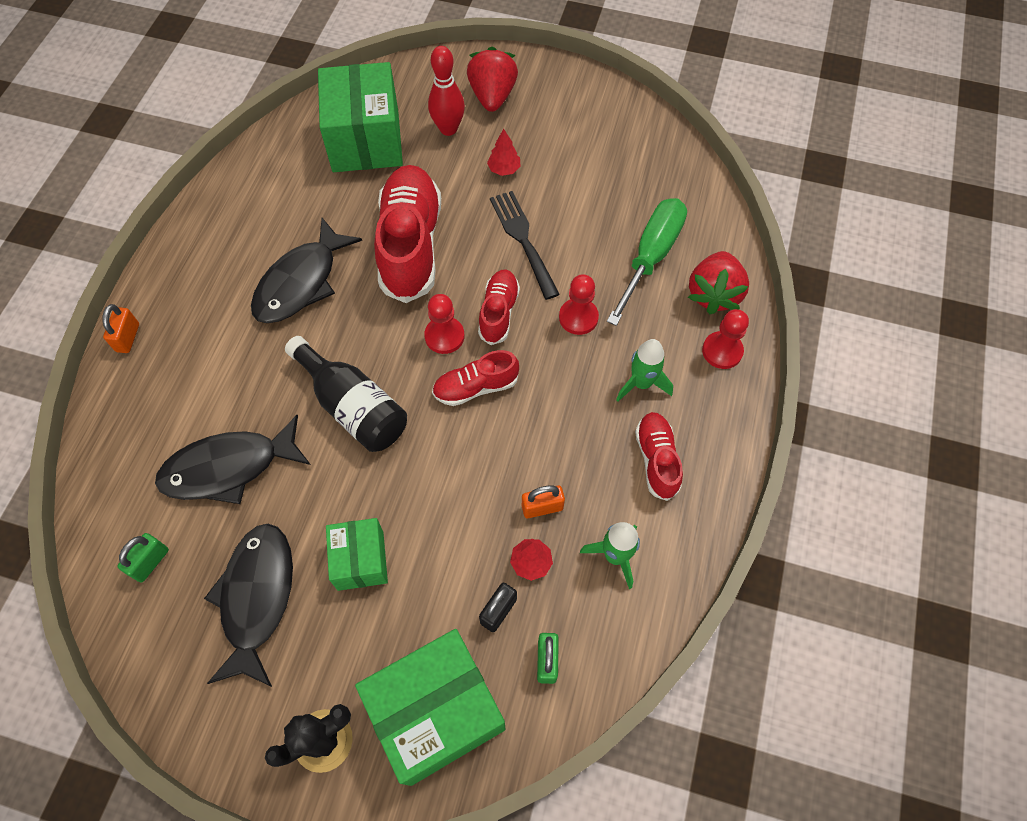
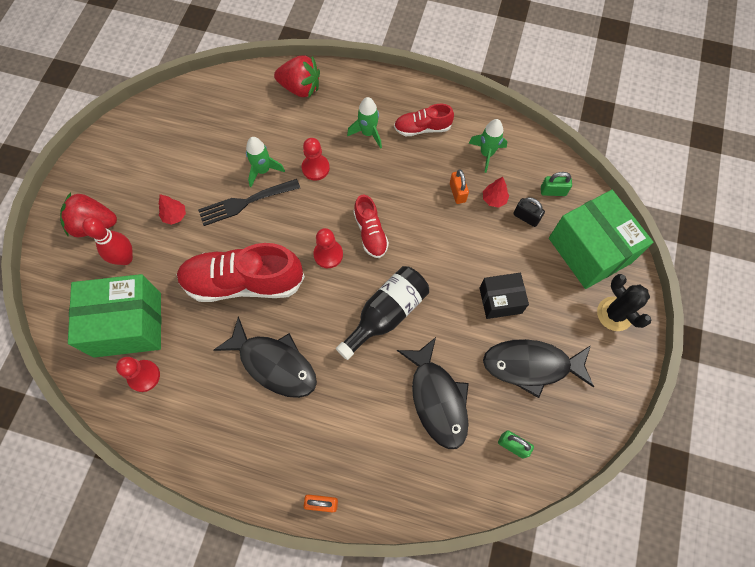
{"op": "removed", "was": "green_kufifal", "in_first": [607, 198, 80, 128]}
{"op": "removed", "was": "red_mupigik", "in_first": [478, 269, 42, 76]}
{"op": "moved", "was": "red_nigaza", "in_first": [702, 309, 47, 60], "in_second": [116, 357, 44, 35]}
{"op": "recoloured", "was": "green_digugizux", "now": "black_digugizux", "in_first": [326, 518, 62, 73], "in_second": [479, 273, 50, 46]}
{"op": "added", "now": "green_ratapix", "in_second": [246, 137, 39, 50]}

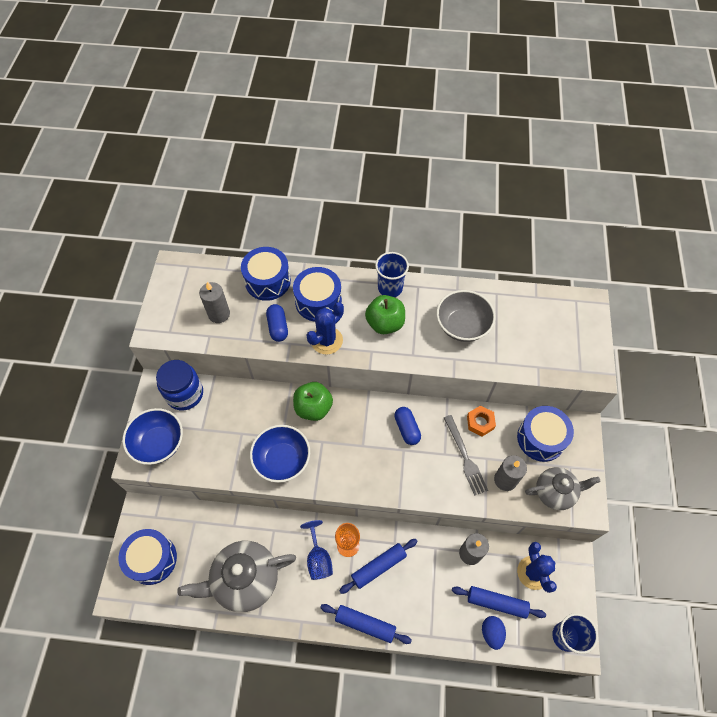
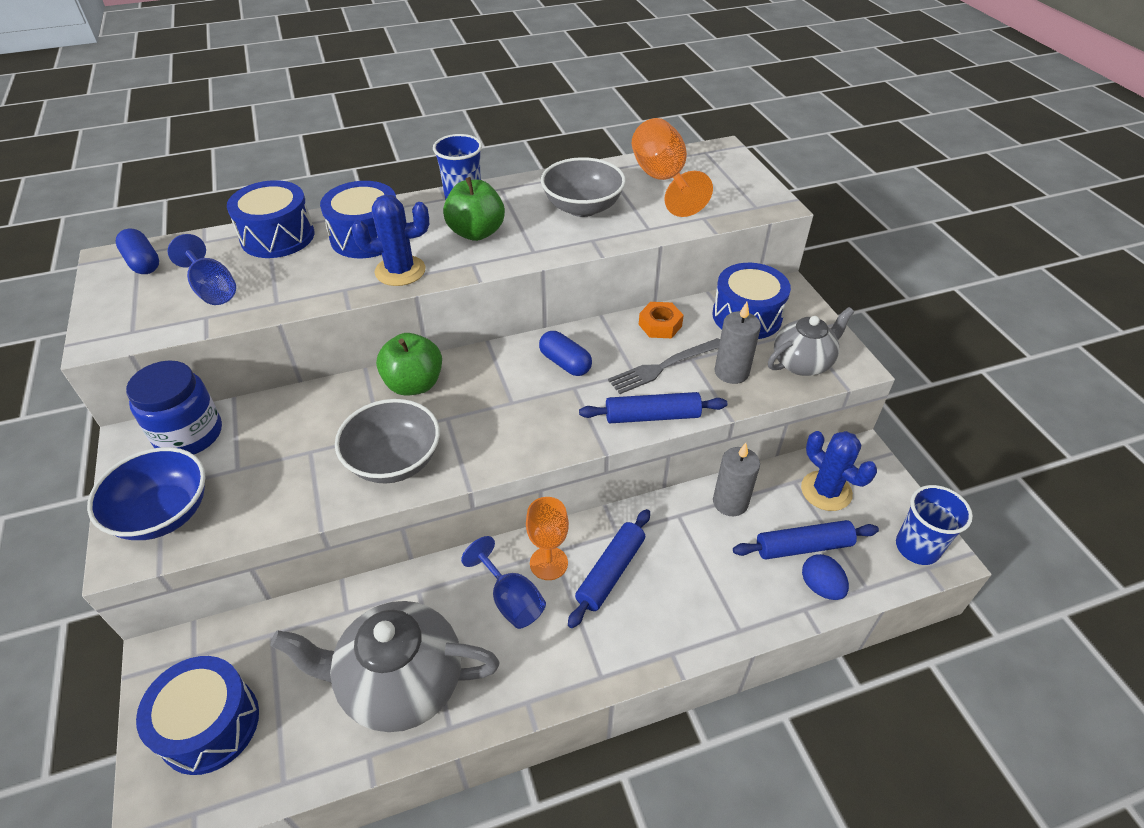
{"op": "replaced", "was": "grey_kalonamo", "now": "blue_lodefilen", "in_first": [199, 282, 31, 41], "in_second": [168, 234, 68, 71]}
{"op": "turned", "was": "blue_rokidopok", "in_first": [306, 302, 38, 52], "in_second": [352, 195, 77, 91], "clockwise": 60}
{"op": "moved", "was": "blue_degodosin", "in_first": [266, 304, 22, 38], "in_second": [116, 228, 43, 46]}
{"op": "turned", "was": "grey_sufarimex", "in_first": [444, 415, 44, 81], "in_second": [608, 338, 112, 56], "clockwise": 105}
{"op": "recoloured", "was": "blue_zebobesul", "now": "grey_zebobesul", "in_first": [250, 425, 60, 58], "in_second": [335, 399, 105, 84]}
{"op": "turned", "was": "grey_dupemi", "in_first": [177, 541, 119, 71], "in_second": [271, 601, 229, 131], "clockwise": 45}
{"op": "moved", "was": "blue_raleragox", "in_first": [320, 604, 92, 40], "in_second": [579, 392, 148, 31]}
{"op": "added", "now": "orange_lodefilen", "in_second": [632, 118, 81, 99]}

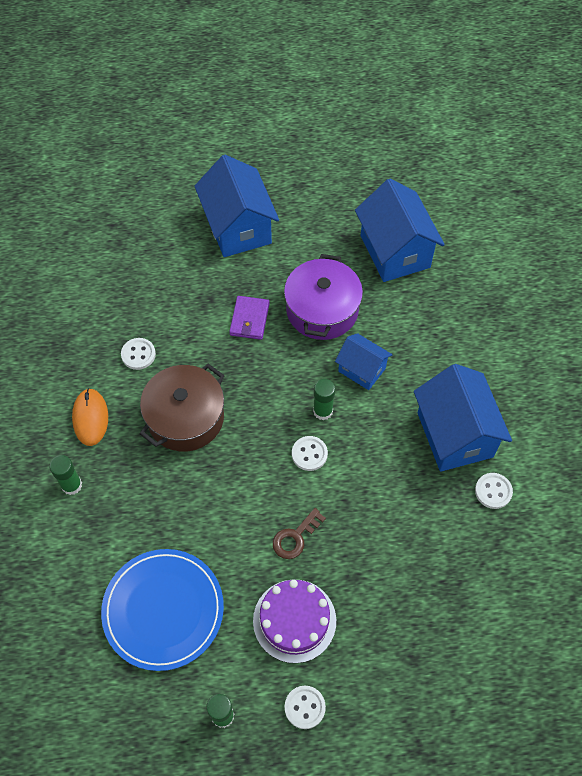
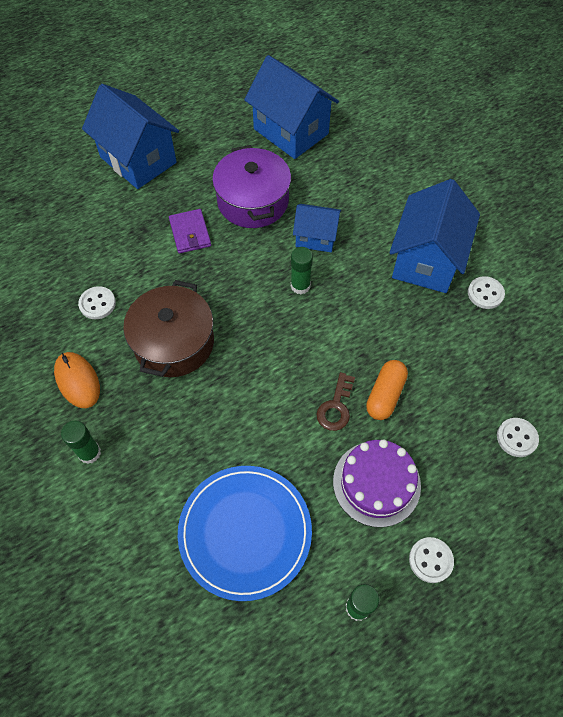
{"op": "turned", "was": "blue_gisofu", "in_first": [414, 364, 98, 108], "in_second": [390, 179, 90, 114], "clockwise": 60}
{"op": "moved", "was": "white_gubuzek", "in_first": [292, 436, 36, 35], "in_second": [497, 418, 42, 39]}
{"op": "added", "now": "orange_degodosin", "in_second": [366, 360, 42, 60]}

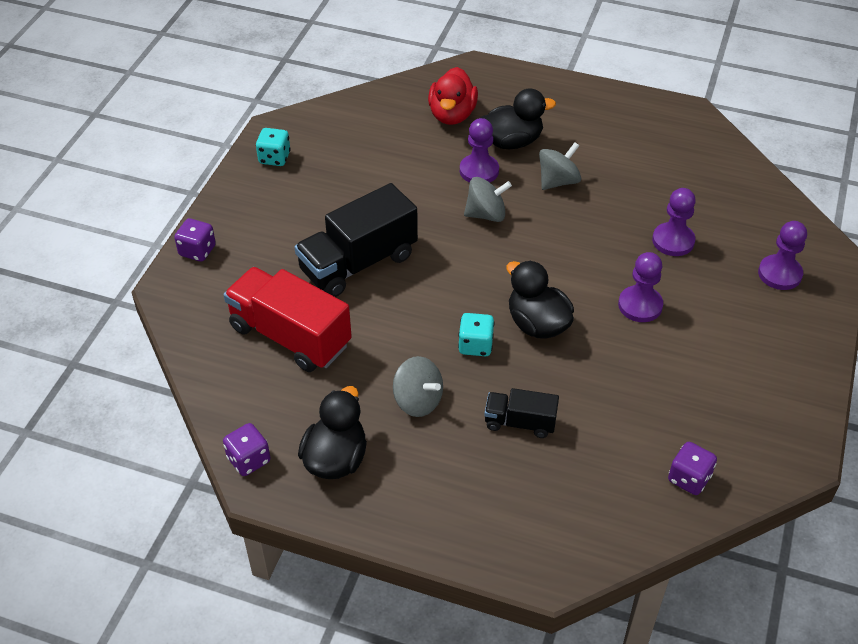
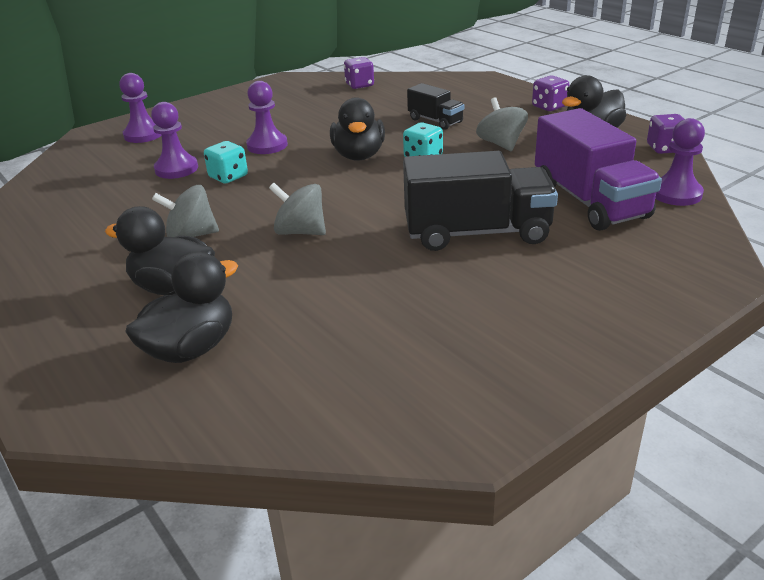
{"op": "recoloured", "was": "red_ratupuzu", "now": "black_ratupuzu", "in_first": [428, 67, 50, 58], "in_second": [125, 252, 113, 111]}
{"op": "moved", "was": "purple_nigaza", "in_first": [460, 118, 39, 65], "in_second": [655, 118, 50, 88]}
{"op": "moved", "was": "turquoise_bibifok", "in_first": [256, 128, 35, 38], "in_second": [204, 141, 44, 42]}
{"op": "moved", "was": "purple_bibifok", "in_first": [174, 218, 42, 44], "in_second": [532, 75, 37, 36]}
{"op": "recoloured", "was": "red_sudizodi", "now": "purple_sudizodi", "in_first": [224, 267, 128, 105], "in_second": [535, 108, 127, 123]}

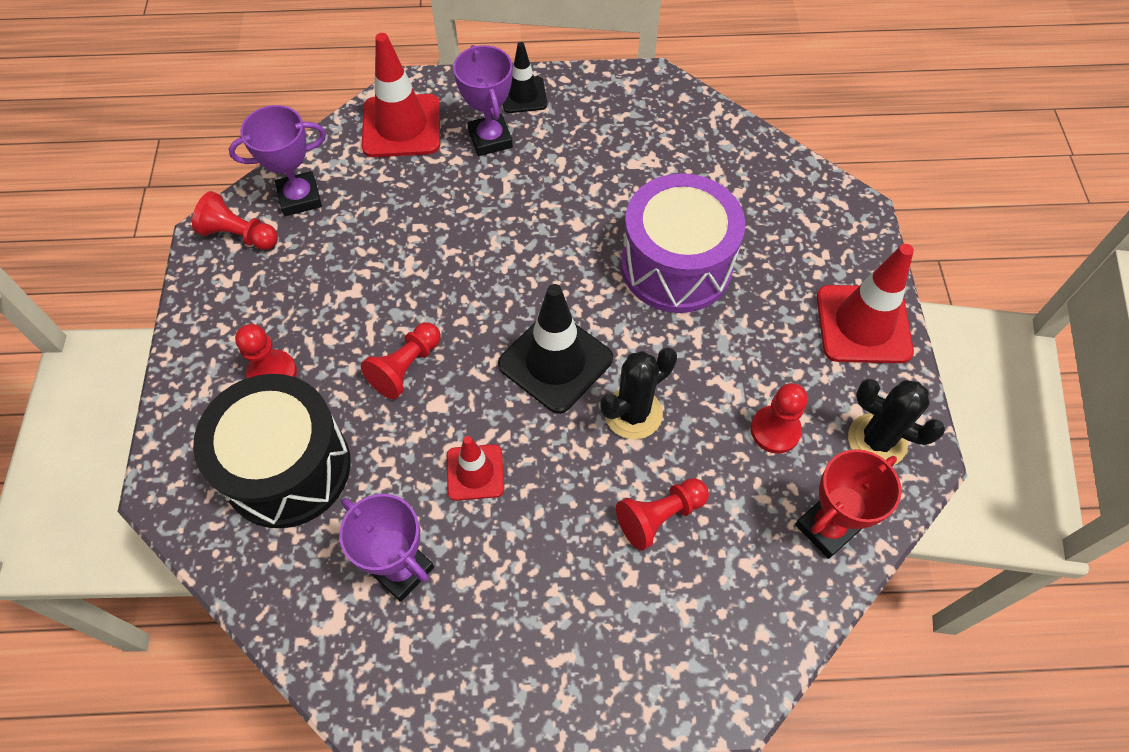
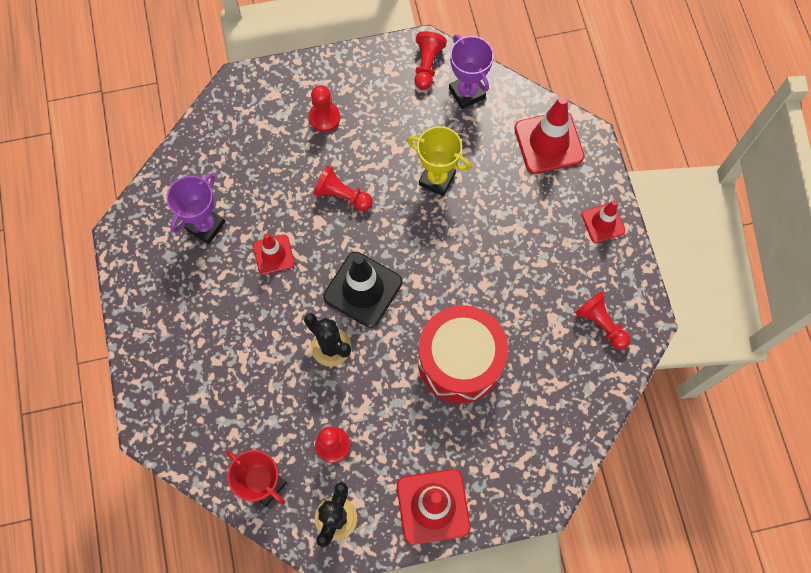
{"op": "recoloured", "was": "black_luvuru", "now": "red_luvuru", "in_first": [503, 42, 44, 71], "in_second": [582, 200, 43, 43]}
{"op": "removed", "was": "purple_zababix", "in_first": [453, 45, 60, 111]}
{"op": "recoloured", "was": "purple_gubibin", "now": "red_gubibin", "in_first": [621, 173, 124, 140], "in_second": [418, 305, 90, 99]}
{"op": "removed", "was": "black_gubibin", "in_first": [193, 374, 158, 154]}
{"op": "moved", "was": "red_nigaza", "in_first": [616, 478, 93, 73], "in_second": [575, 291, 55, 59]}
{"op": "added", "now": "yellow_zababix", "in_second": [407, 126, 65, 70]}

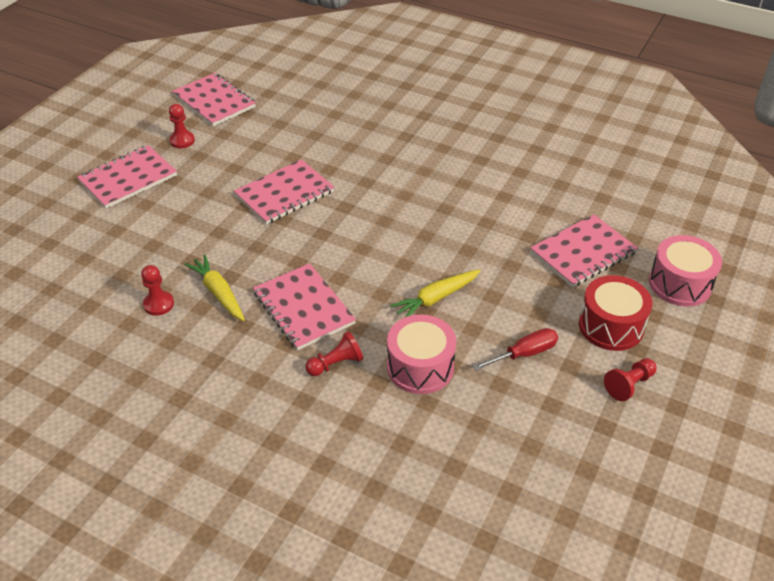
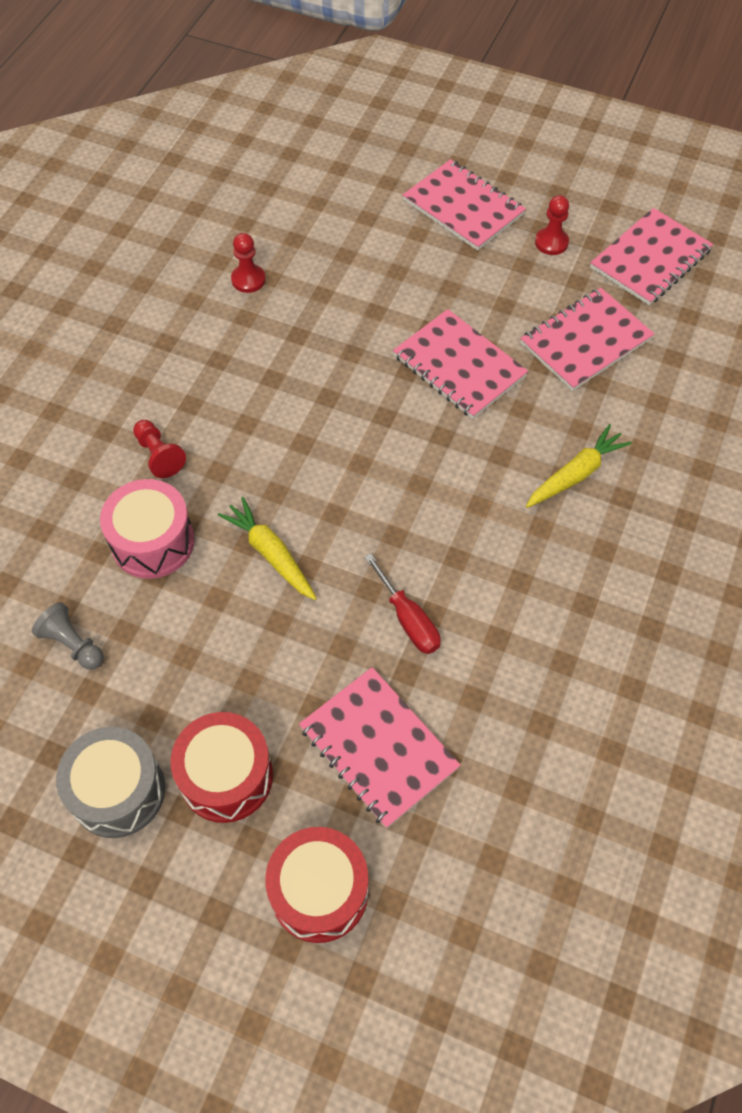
{"op": "recoloured", "was": "pink_gubibin", "now": "red_gubibin", "in_first": [649, 235, 73, 72], "in_second": [265, 827, 103, 116]}
{"op": "moved", "was": "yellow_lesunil", "in_first": [184, 255, 61, 66], "in_second": [526, 424, 106, 84]}
{"op": "moved", "was": "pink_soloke", "in_first": [253, 263, 103, 87], "in_second": [520, 288, 135, 103]}
{"op": "moved", "was": "red_kufifal", "in_first": [473, 328, 85, 42], "in_second": [364, 553, 77, 101]}
{"op": "replaced", "was": "red_nigaza", "now": "grey_gubibin", "in_first": [604, 358, 53, 43], "in_second": [56, 727, 109, 111]}
{"op": "added", "now": "grey_nigaza", "in_second": [32, 602, 72, 68]}

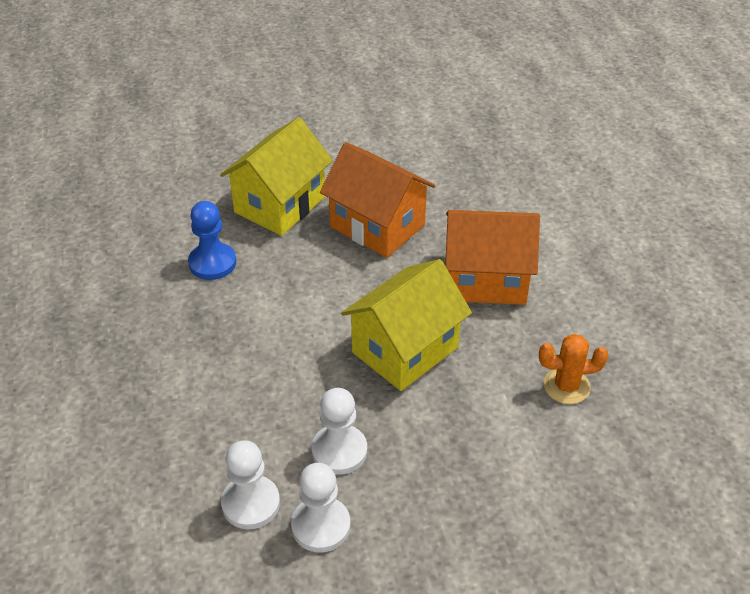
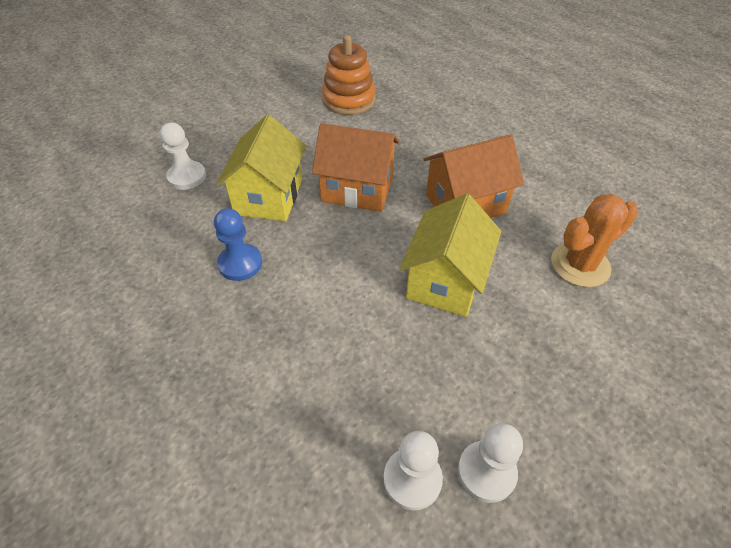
{"op": "resized", "was": "orange_rokidopok", "in_first": [539, 334, 70, 70], "in_second": [551, 194, 87, 93], "ratio": 1.51}
{"op": "moved", "was": "white_nigaza", "in_first": [312, 388, 55, 87], "in_second": [160, 122, 46, 68]}
{"op": "added", "now": "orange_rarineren", "in_second": [322, 35, 54, 80]}

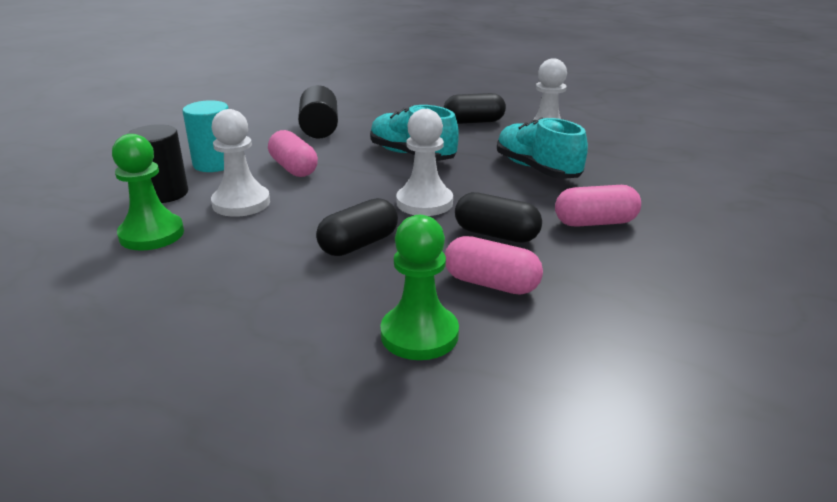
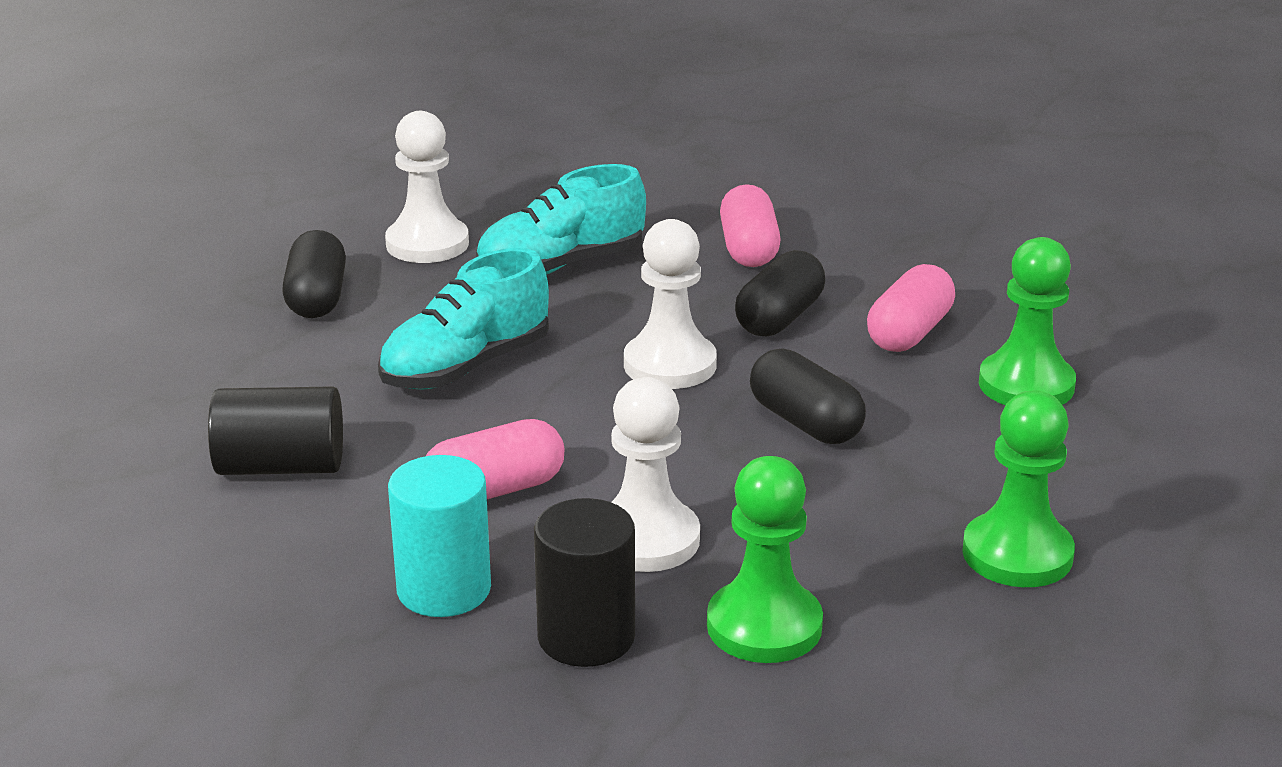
{"op": "added", "now": "green_nigaza", "in_second": [962, 390, 113, 197]}

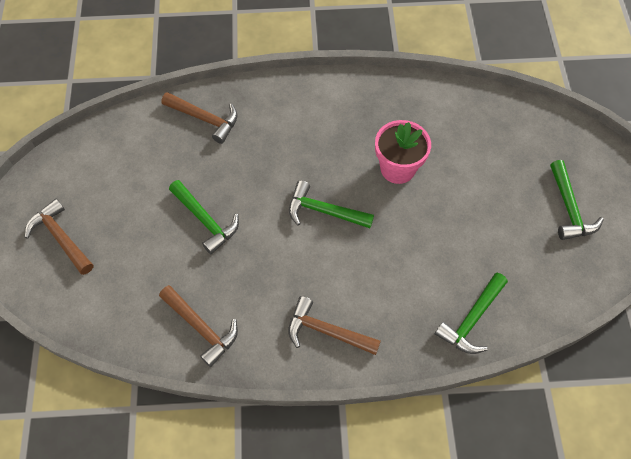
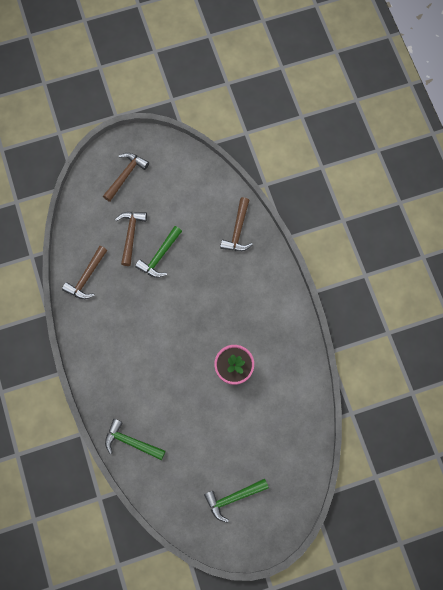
{"op": "removed", "was": "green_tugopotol", "in_first": [289, 180, 85, 48]}
{"op": "moved", "was": "brown_tugopotol", "in_first": [288, 296, 93, 59], "in_second": [115, 212, 32, 54]}

